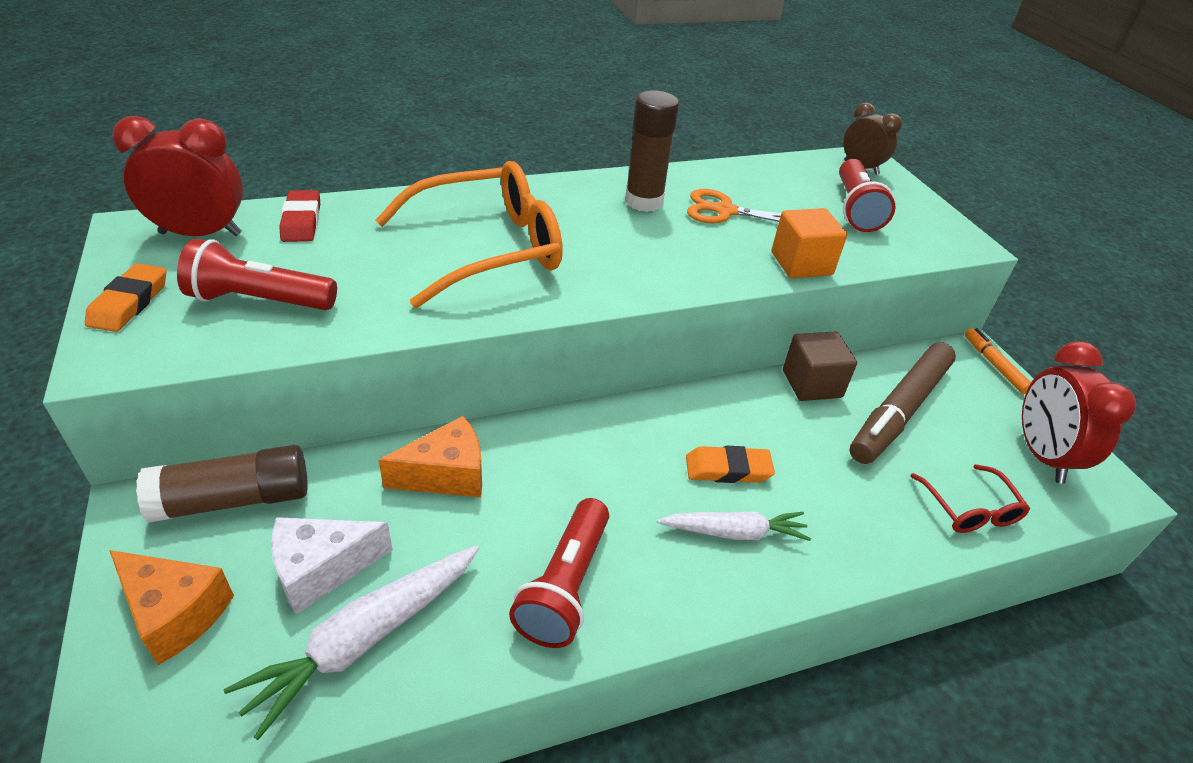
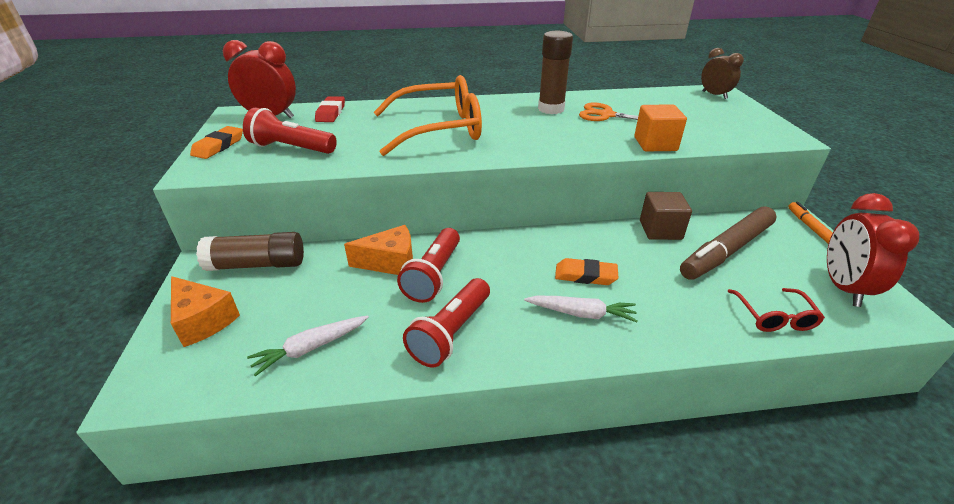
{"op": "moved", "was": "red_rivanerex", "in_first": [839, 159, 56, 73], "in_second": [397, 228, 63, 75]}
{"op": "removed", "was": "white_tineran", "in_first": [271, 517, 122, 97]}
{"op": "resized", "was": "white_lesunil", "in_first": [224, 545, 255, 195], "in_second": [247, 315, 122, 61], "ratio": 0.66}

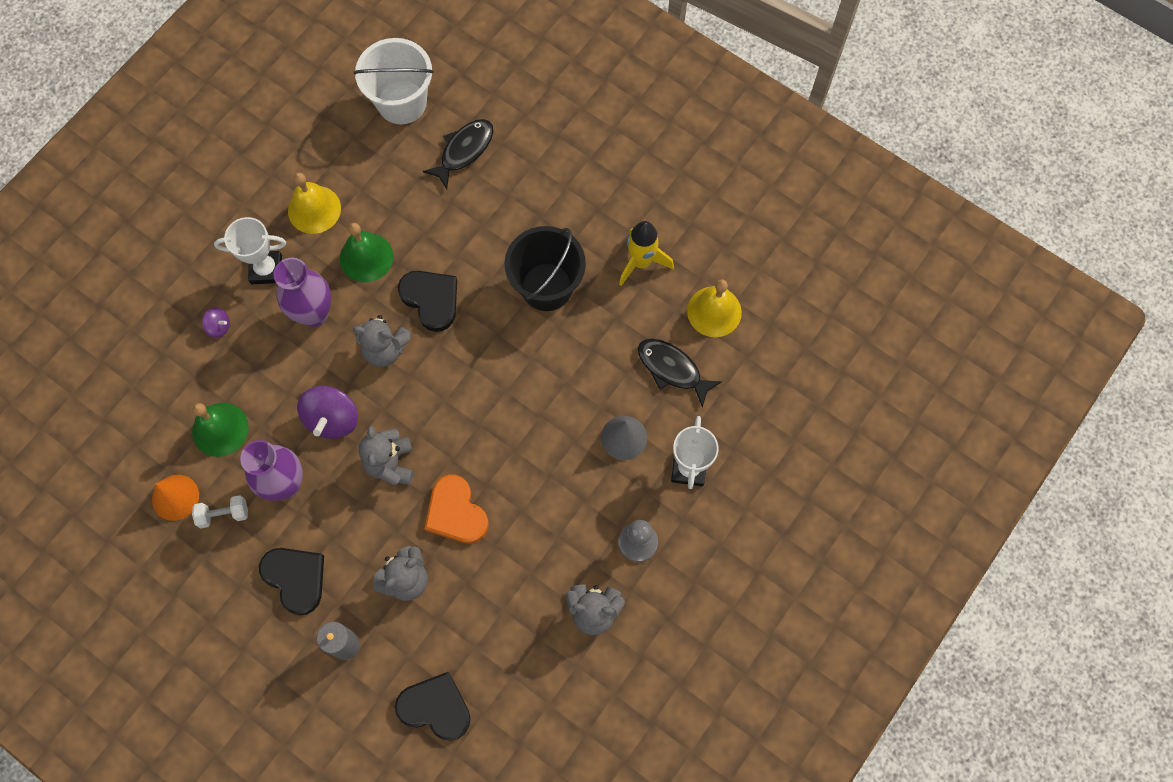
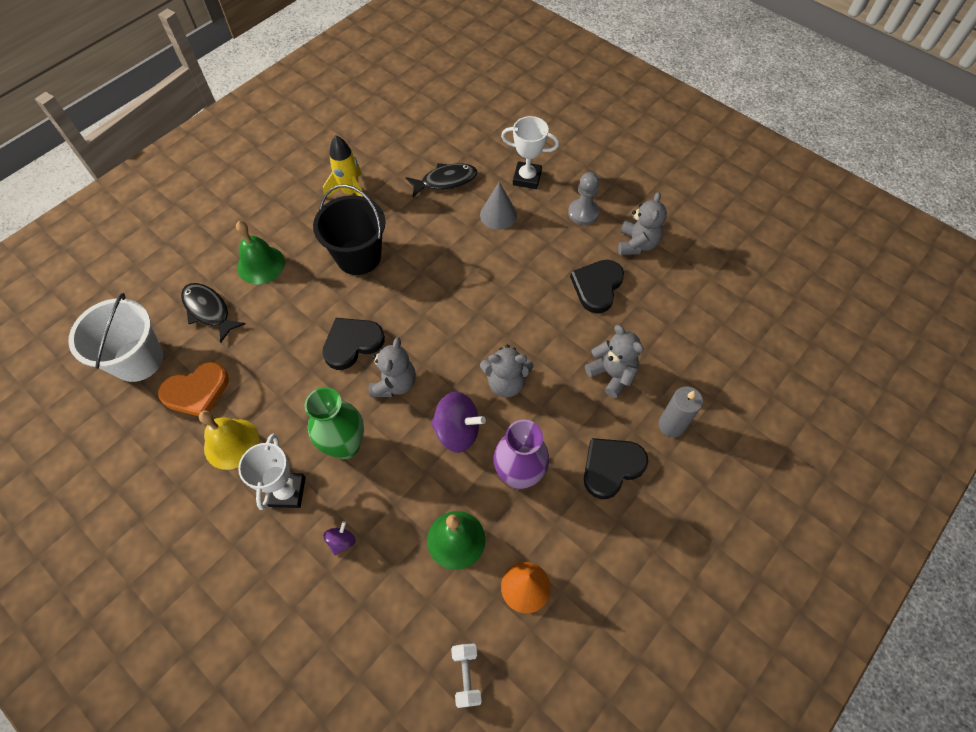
{"op": "moved", "was": "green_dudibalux", "in_first": [340, 223, 53, 59], "in_second": [236, 221, 49, 63]}
{"op": "recoloured", "was": "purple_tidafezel", "now": "green_tidafezel", "in_first": [273, 258, 58, 69], "in_second": [305, 387, 59, 72]}
{"op": "removed", "was": "yellow_dudibalux", "in_first": [687, 279, 55, 58]}
{"op": "turned", "was": "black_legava", "in_first": [638, 339, 84, 69], "in_second": [406, 163, 71, 34], "clockwise": -150}
{"op": "moved", "was": "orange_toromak", "in_first": [424, 475, 65, 69], "in_second": [158, 362, 71, 54]}
{"op": "moved", "was": "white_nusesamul", "in_first": [192, 495, 56, 33], "in_second": [451, 643, 31, 65]}
{"op": "moved", "was": "black_toromak", "in_first": [395, 672, 76, 69], "in_second": [570, 260, 54, 53]}

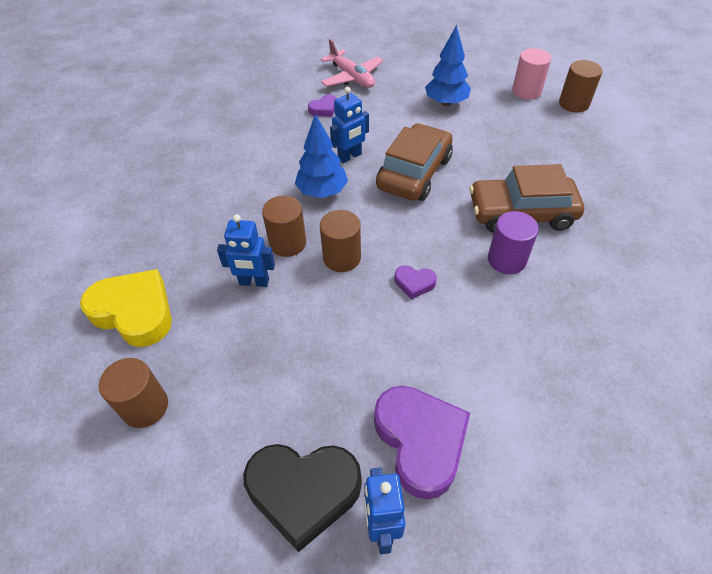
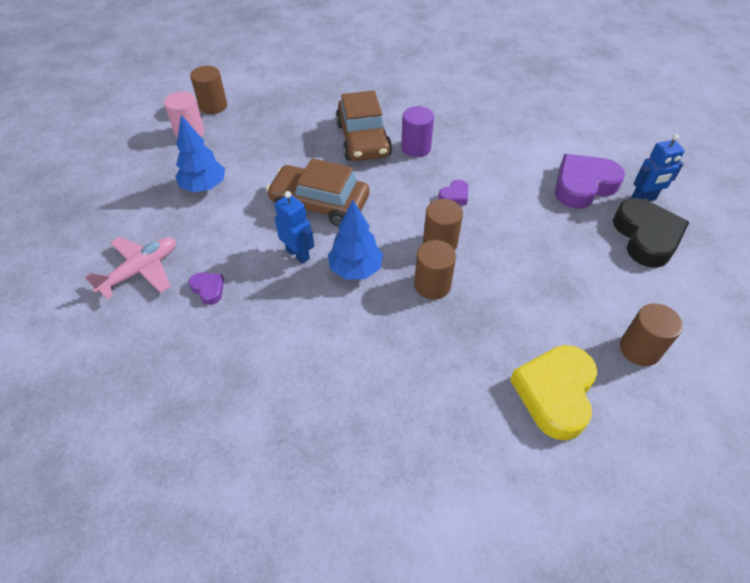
{"op": "removed", "was": "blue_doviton", "in_first": [217, 215, 58, 72]}
{"op": "turned", "was": "purple_toromak", "in_first": [394, 266, 43, 34], "in_second": [438, 180, 30, 25], "clockwise": 45}

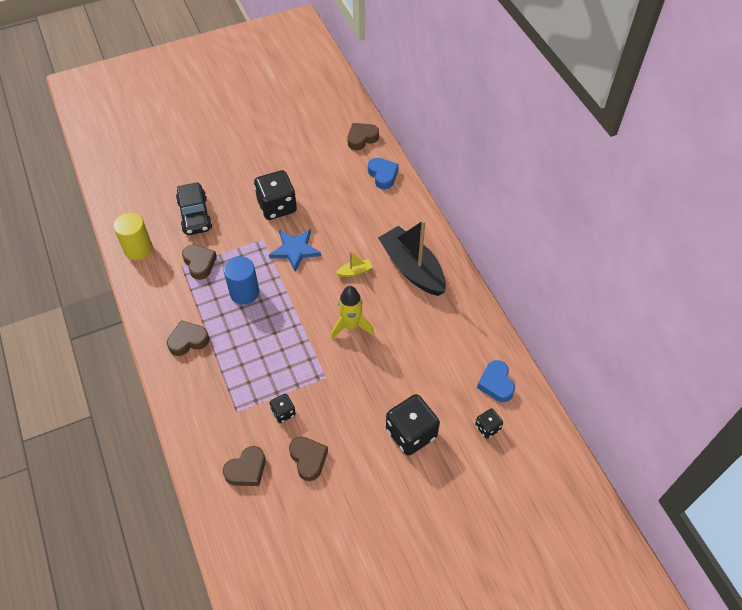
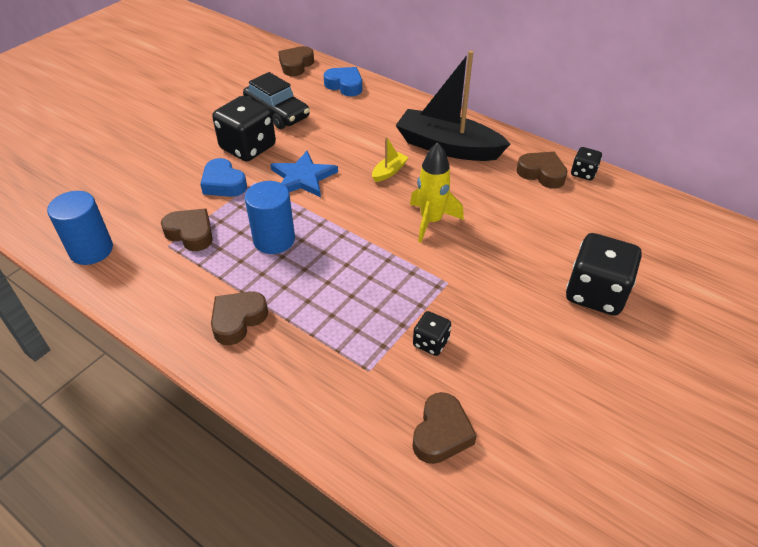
{"op": "moved", "was": "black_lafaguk", "in_first": [176, 182, 36, 53], "in_second": [243, 72, 67, 57]}
{"op": "recoloured", "was": "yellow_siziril", "now": "blue_siziril", "in_first": [113, 213, 40, 47], "in_second": [47, 191, 66, 74]}
{"op": "moved", "was": "blue_toromak", "in_first": [477, 360, 38, 42], "in_second": [200, 158, 47, 39]}
{"op": "moved", "was": "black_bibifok", "in_first": [475, 408, 28, 31], "in_second": [571, 147, 31, 34]}
{"op": "moved", "was": "brown_toromak", "in_first": [289, 436, 39, 45], "in_second": [517, 152, 51, 37]}

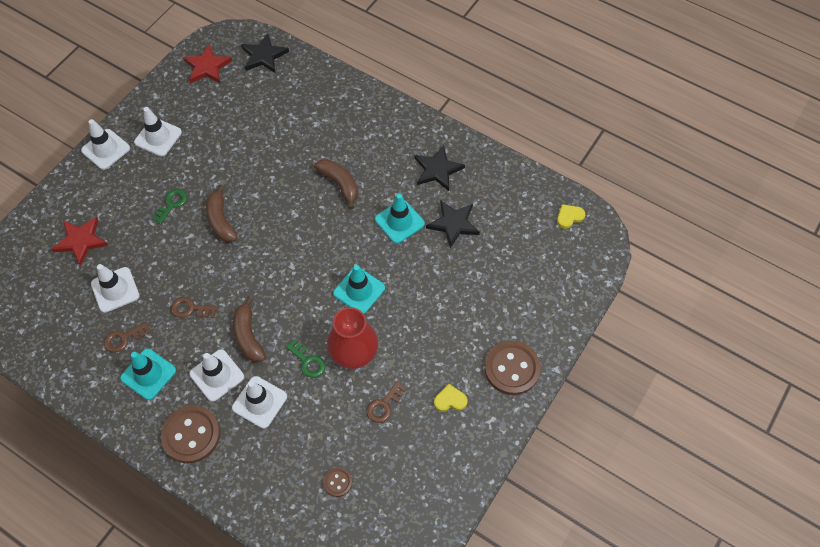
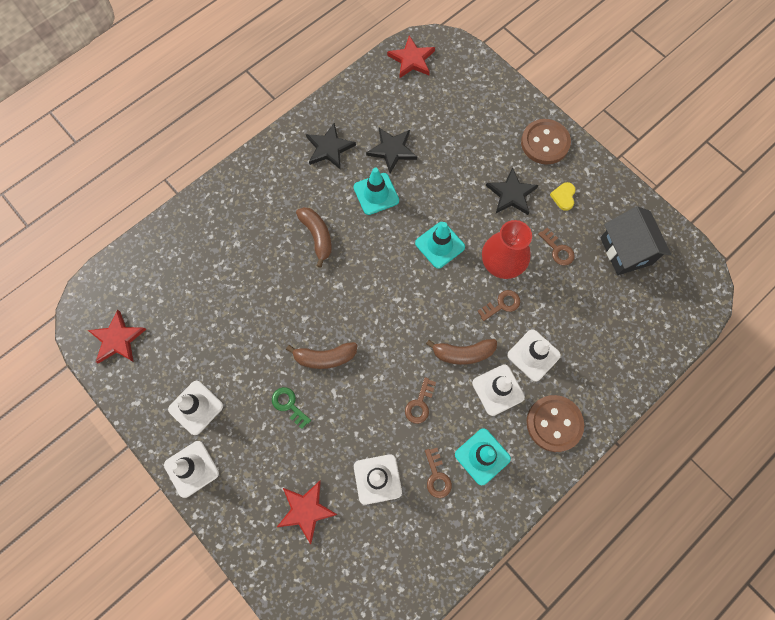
{"op": "moved", "was": "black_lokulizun", "in_first": [241, 33, 48, 40], "in_second": [486, 167, 53, 48]}
{"op": "turned", "was": "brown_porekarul", "in_first": [314, 159, 44, 50], "in_second": [296, 207, 36, 61], "clockwise": 90}
{"op": "replaced", "was": "yellow_toromak", "now": "red_lokulizun", "in_first": [557, 204, 28, 25], "in_second": [387, 36, 48, 42]}
{"op": "recoloured", "was": "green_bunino", "now": "brown_bunino", "in_first": [286, 339, 39, 39], "in_second": [477, 290, 43, 31]}
{"op": "removed", "was": "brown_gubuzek", "in_first": [323, 467, 29, 30]}
{"op": "added", "now": "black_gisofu", "in_second": [600, 206, 71, 69]}

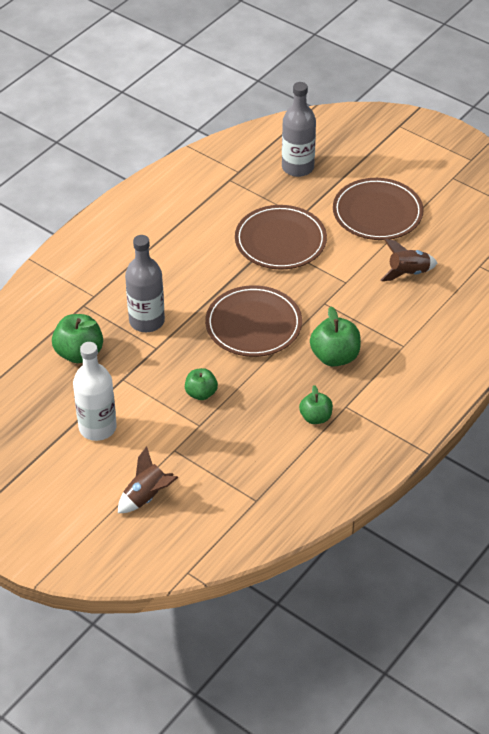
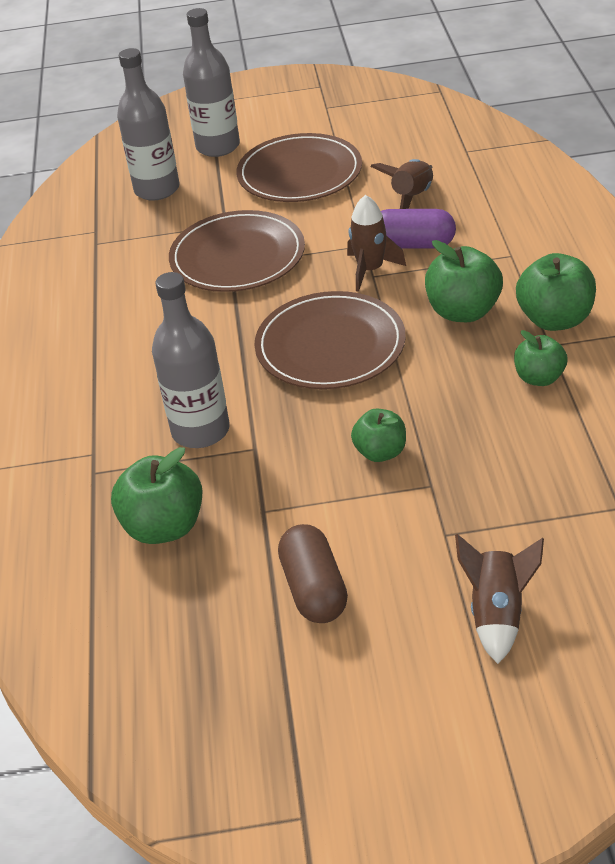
{"op": "replaced", "was": "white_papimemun", "now": "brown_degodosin", "in_first": [73, 342, 44, 99], "in_second": [278, 524, 70, 99]}
{"op": "added", "now": "grey_papimemun", "in_second": [183, 8, 57, 149]}
{"op": "added", "now": "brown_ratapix", "in_second": [347, 195, 59, 97]}
{"op": "added", "now": "purple_degodosin", "in_second": [381, 209, 75, 40]}
{"op": "added", "now": "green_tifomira", "in_second": [516, 253, 80, 78]}

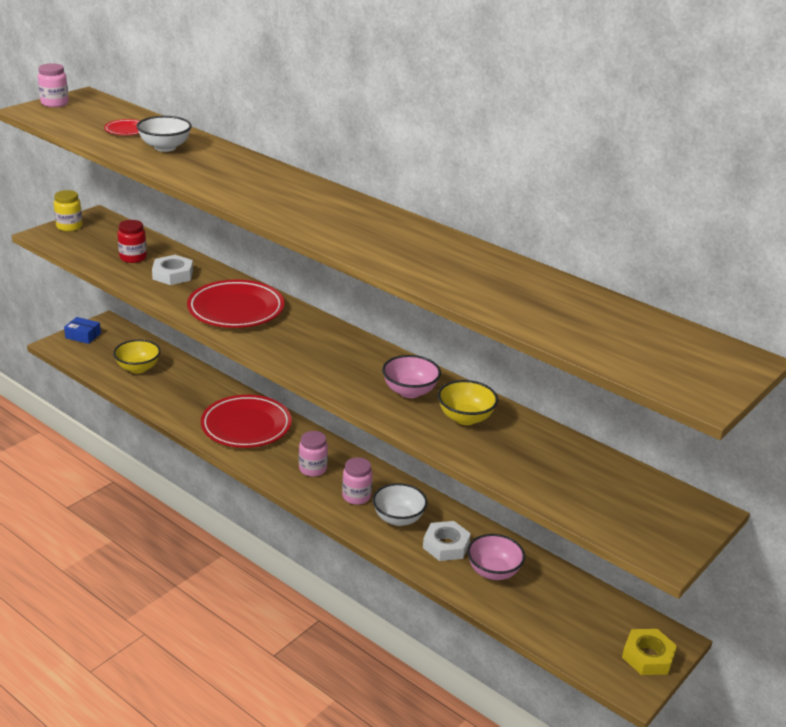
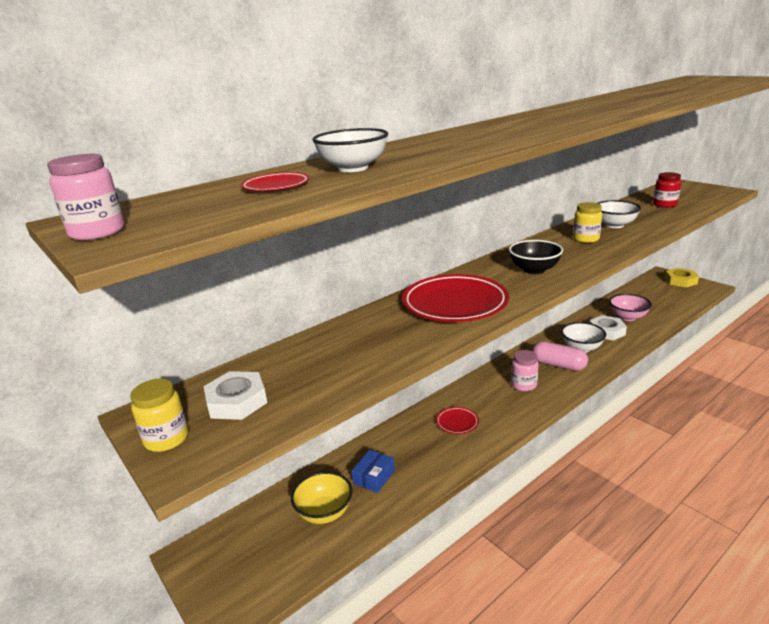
{"op": "moved", "was": "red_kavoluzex", "in_first": [118, 220, 29, 43], "in_second": [653, 172, 28, 36]}
{"op": "moved", "was": "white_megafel", "in_first": [152, 255, 41, 30], "in_second": [203, 371, 64, 49]}
{"op": "moved", "was": "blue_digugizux", "in_first": [64, 317, 37, 27], "in_second": [351, 450, 44, 43]}
{"op": "replaced", "was": "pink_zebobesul", "now": "yellow_kavoluzex", "in_first": [382, 355, 59, 43], "in_second": [573, 202, 29, 41]}
{"op": "recoloured", "was": "yellow_zebobesul", "now": "white_zebobesul", "in_first": [438, 380, 60, 45], "in_second": [598, 200, 43, 28]}
{"op": "resized", "was": "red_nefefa", "in_first": [201, 395, 91, 53], "in_second": [436, 407, 43, 27], "ratio": 0.46}
{"op": "replaced", "was": "pink_kavoluzex", "now": "pink_degodosin", "in_first": [342, 457, 31, 48], "in_second": [532, 341, 56, 30]}
{"op": "added", "now": "black_zebobesul", "in_second": [509, 240, 54, 34]}

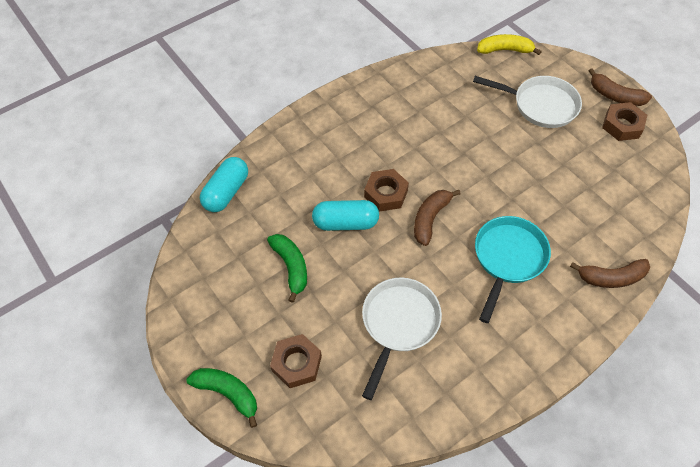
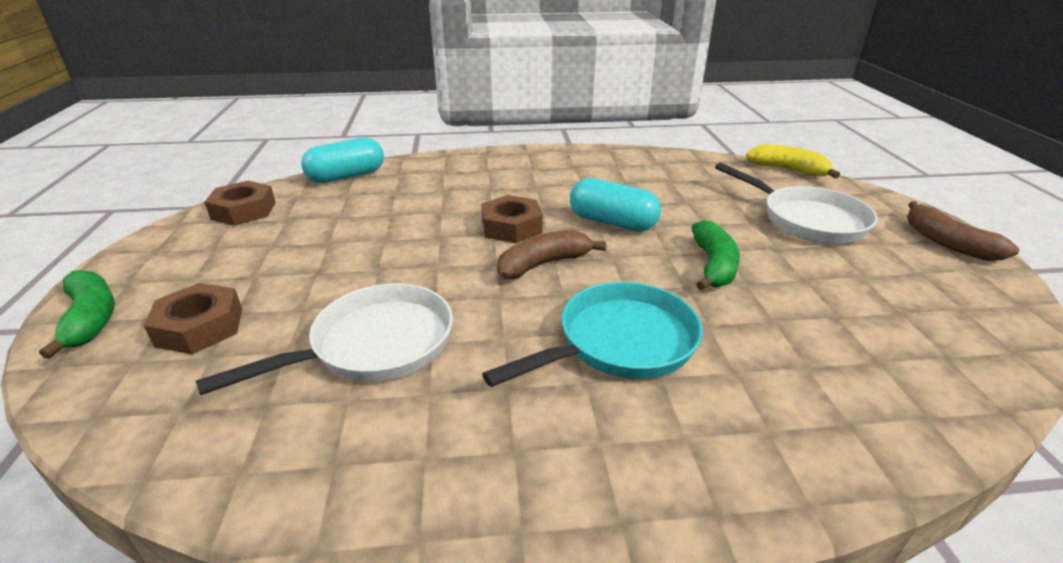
{"op": "moved", "was": "brown_megafel", "in_first": [602, 102, 45, 39], "in_second": [204, 181, 72, 45]}
{"op": "moved", "was": "turquoise_degodosin", "in_first": [312, 200, 67, 31], "in_second": [570, 178, 91, 53]}
{"op": "moved", "was": "green_porekarul", "in_first": [267, 234, 40, 69], "in_second": [691, 220, 49, 71]}
{"op": "removed", "was": "brown_porekarul", "in_first": [570, 259, 80, 29]}

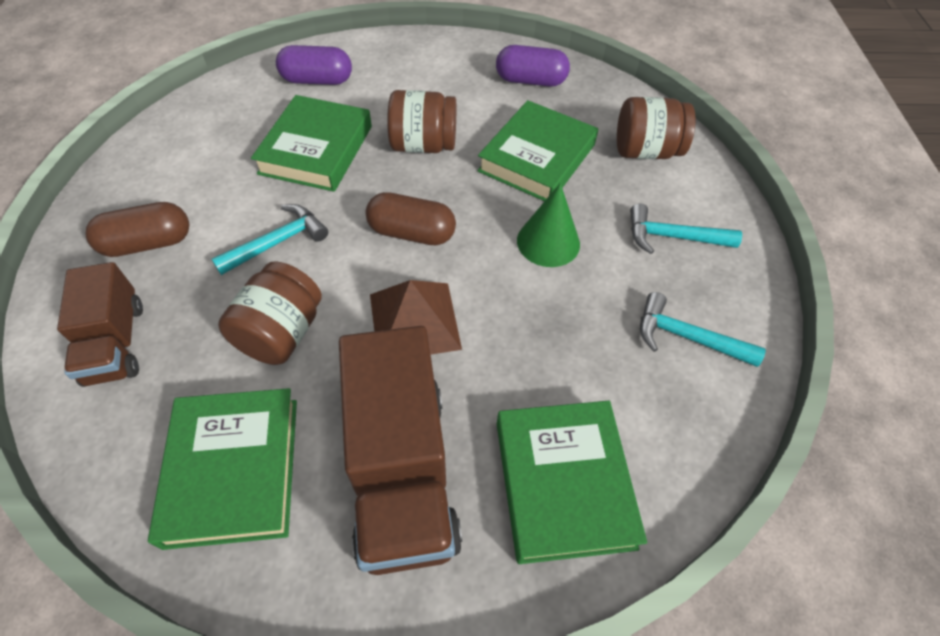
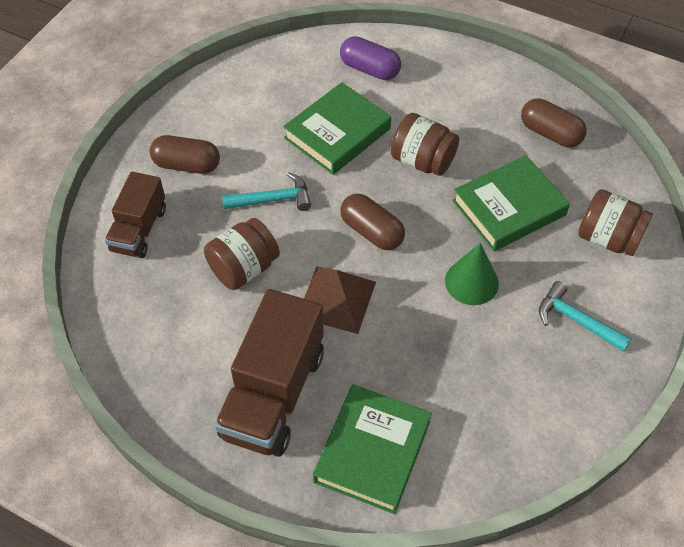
{"op": "recoloured", "was": "purple_degodosin", "now": "brown_degodosin", "in_first": [496, 45, 74, 42], "in_second": [521, 98, 66, 49]}
{"op": "removed", "was": "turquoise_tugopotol", "in_first": [640, 292, 126, 75]}
{"op": "removed", "was": "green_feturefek", "in_first": [148, 388, 149, 162]}

